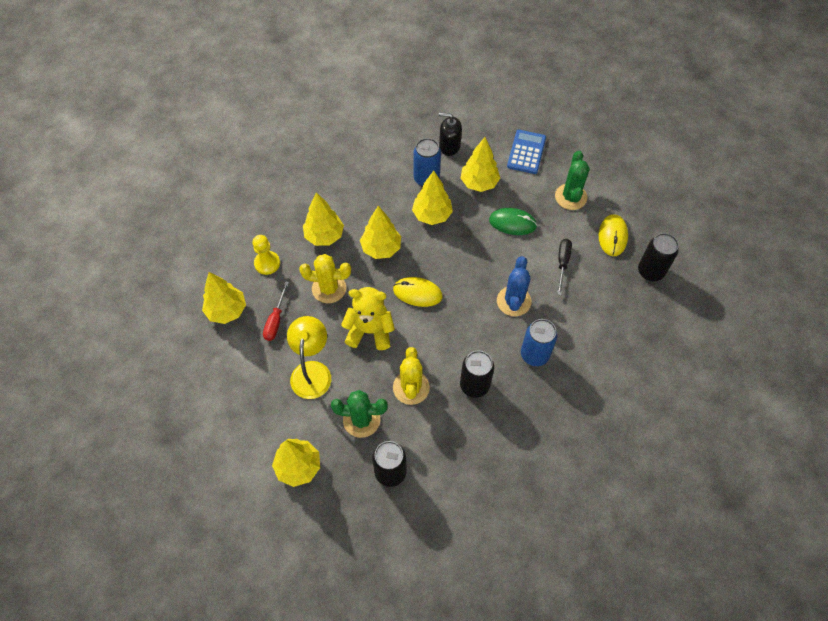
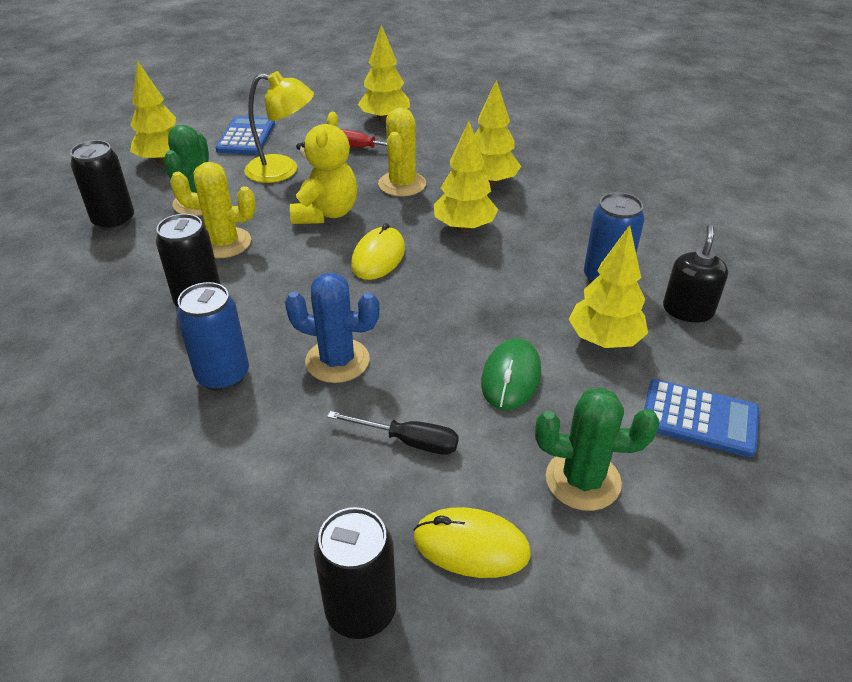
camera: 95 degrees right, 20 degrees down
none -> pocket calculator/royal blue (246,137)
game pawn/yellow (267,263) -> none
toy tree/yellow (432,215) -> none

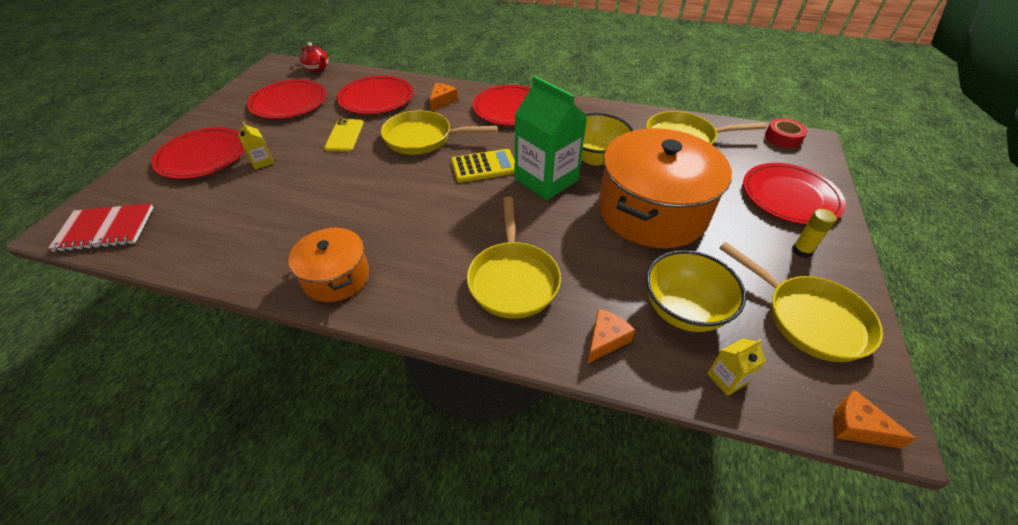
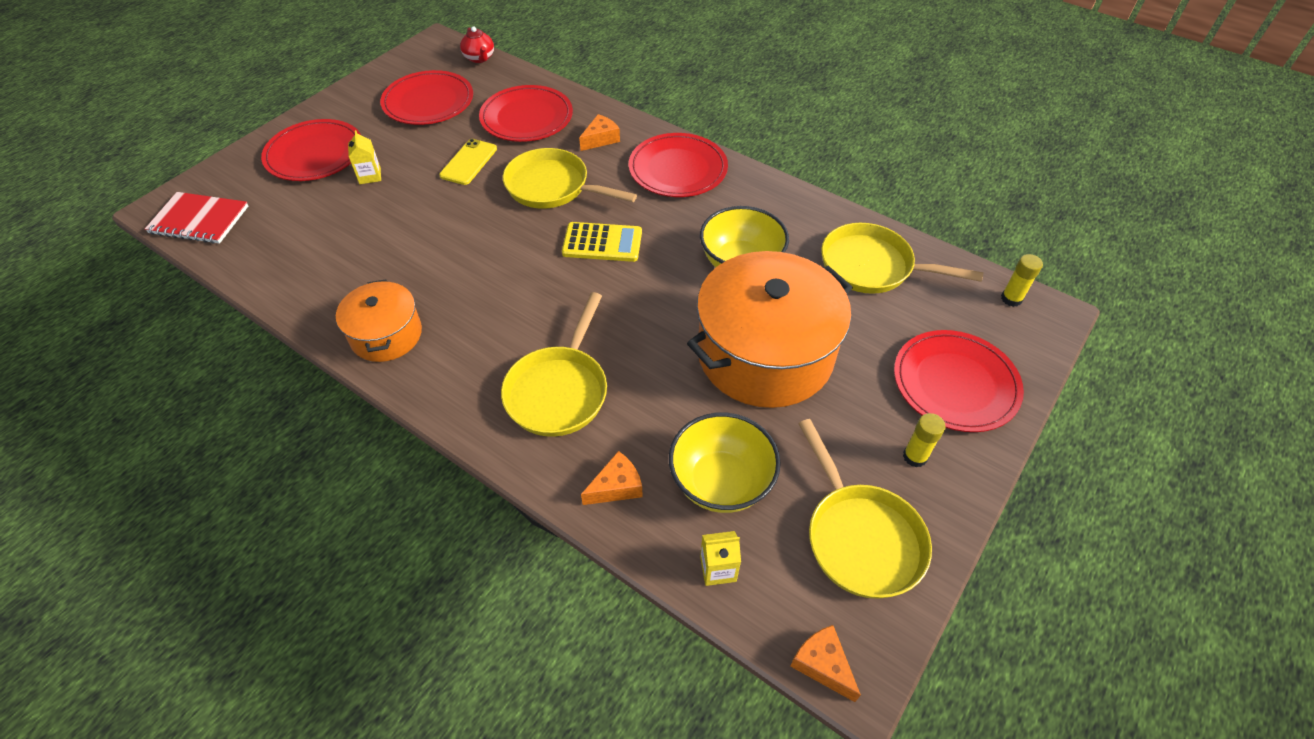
camera: 20 degrees right, 5 degrees up
sticky tape/red (783,138) -> glue stick/yellow (1011,299)
juice carton/green (546,179) -> none

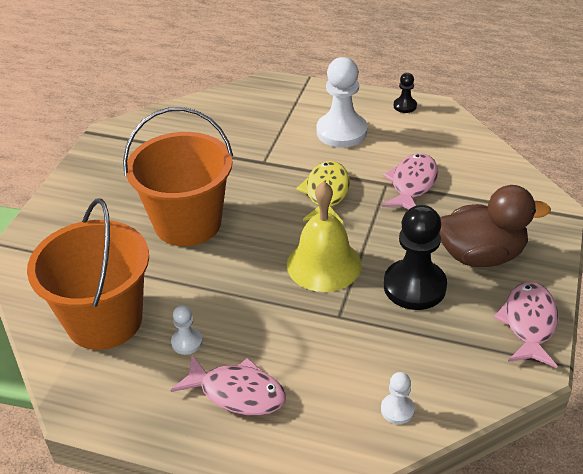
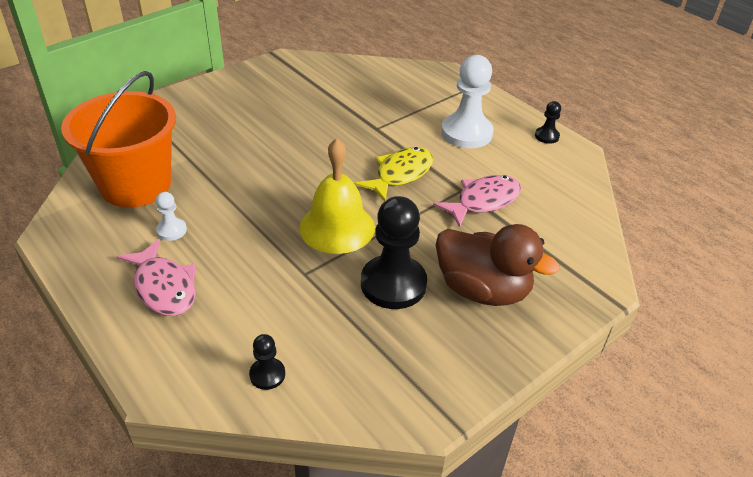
camera: 30 degrees right, 0 degrees up
game pawn/snow-white (397,410) -> game pawn/ebony (267,374)
bucket/orange (188,223) -> none
fish figure/rosy (529,323) -> none

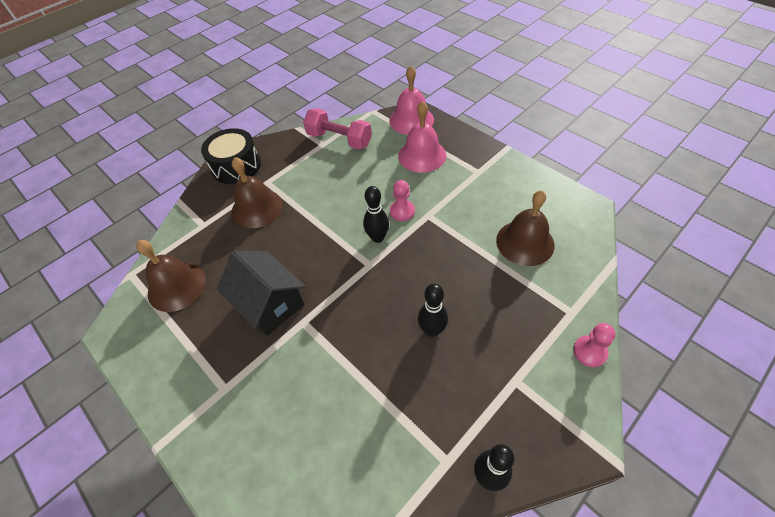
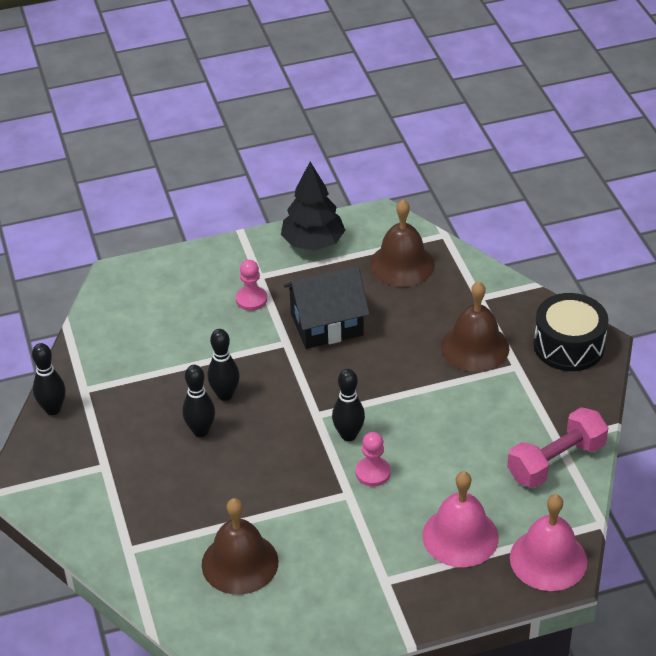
camera: 115 degrees right, 10 degrees down
none -> skittle/ebony (225,395)
game pawn/rosy (589,352) -> game pawn/rosy (251,299), move
none -> toy tree/ebony (313,243)

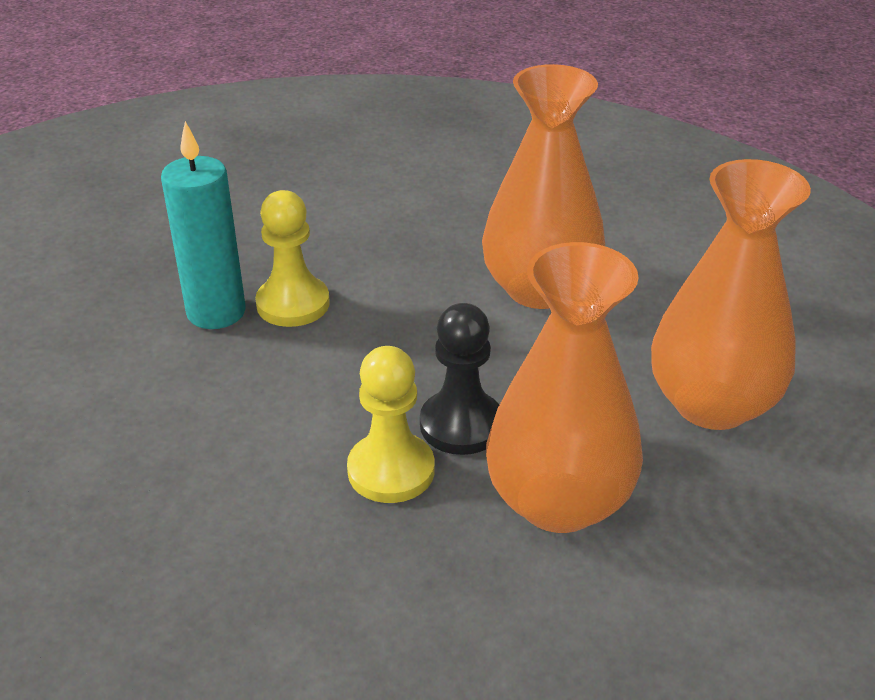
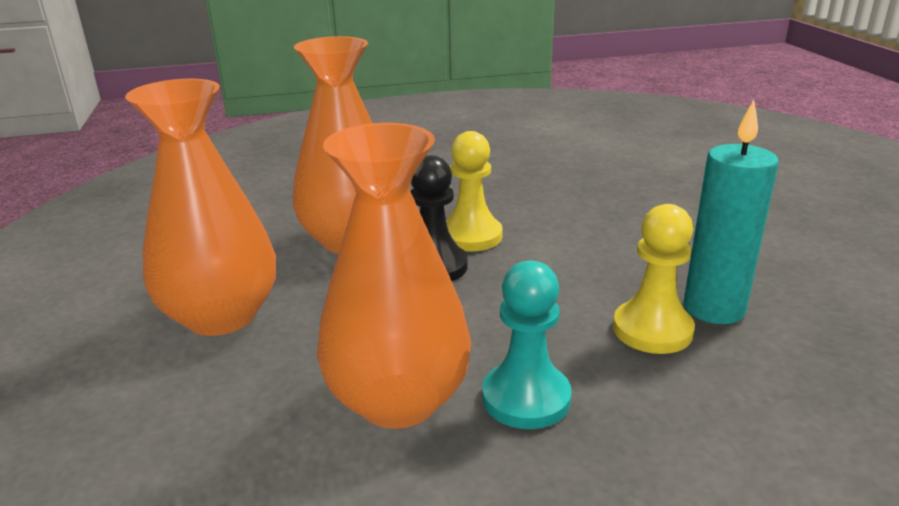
camera: 165 degrees right, 10 degrees down
none -> game pawn/teal (526,398)

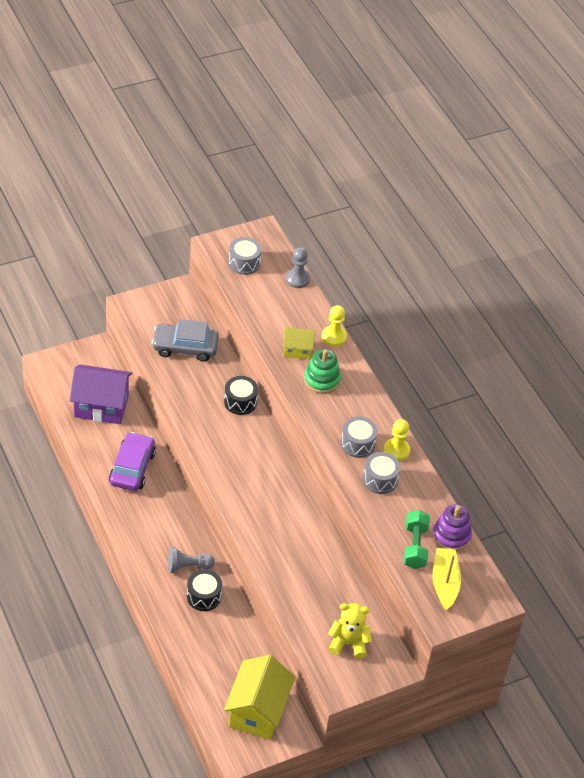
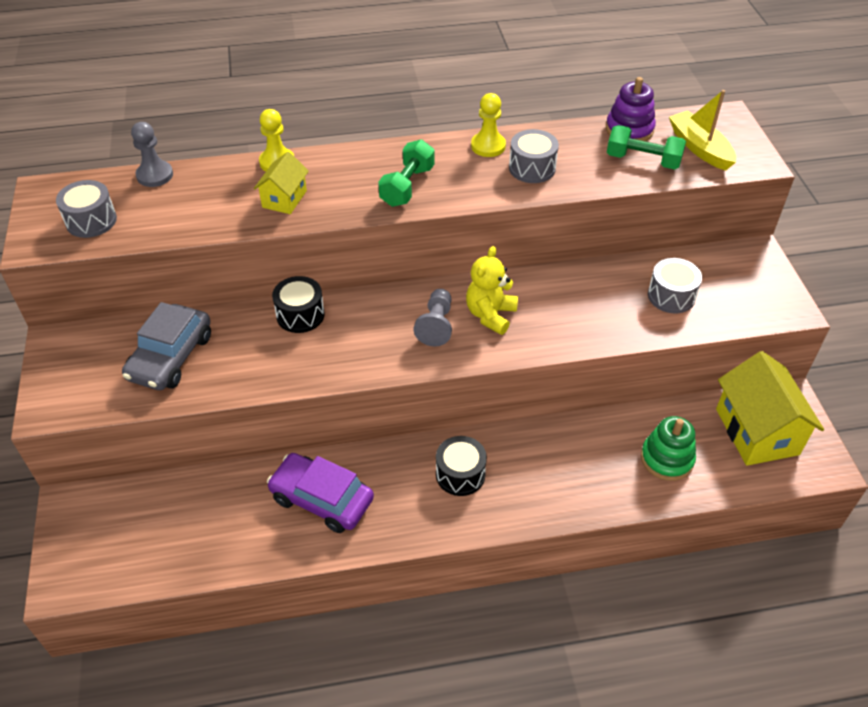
camera: 70 degrees left, 0 degrees up
none -> free weight/green (407,186)
game pawn/gray (188,566) -> game pawn/gray (436,325), move
snare drum/ebony (204,596) -> snare drum/ebony (460,474), move
teddy bear/yellow (348,643) -> teddy bear/yellow (490,315), move
stacking toy/green (321,380) -> stacking toy/green (667,459), move
snare drum/gray (358,444) -> snare drum/gray (671,296), move
toy boat/yellow (444,583) -> toy boat/yellow (699,148), 45 degrees clockwise
house/yellow (257,711) -> house/yellow (756,431), 45 degrees clockwise
house/purple (101,406) -> none

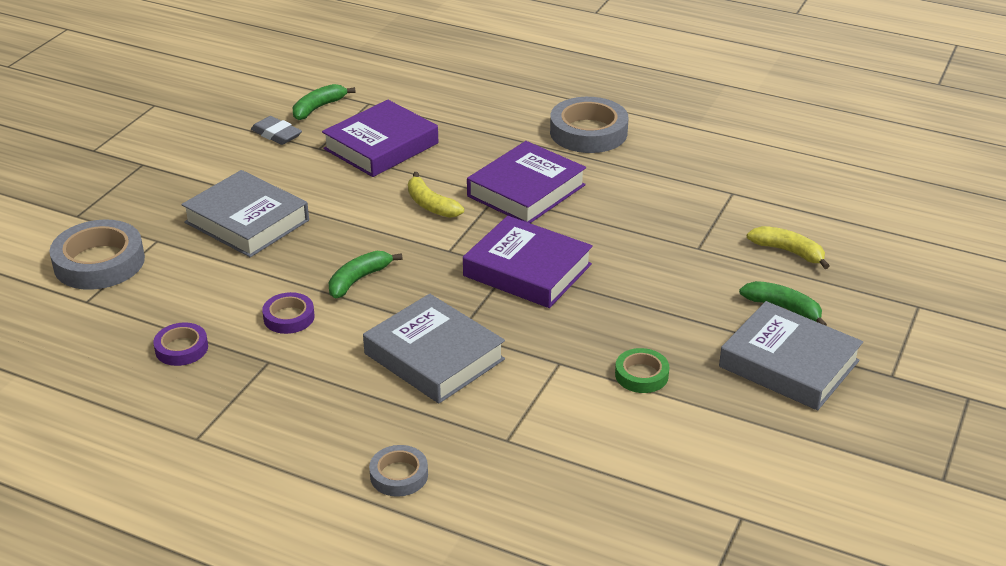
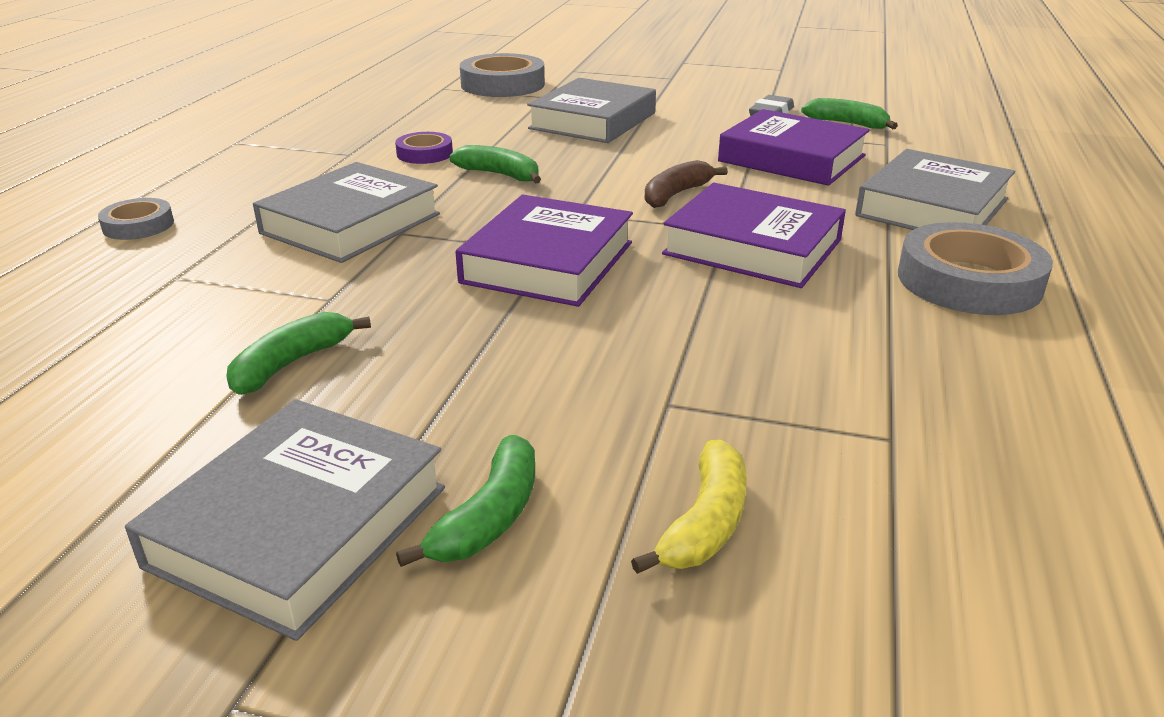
camera: 80 degrees right, 5 degrees down
sticky tape/green (641,375) -> banana/green (291,364)
banana/yellow (431,205) -> banana/russet (676,194)
none -> hardcover/gray (932,207)
sticky tape/purple (181,348) -> none

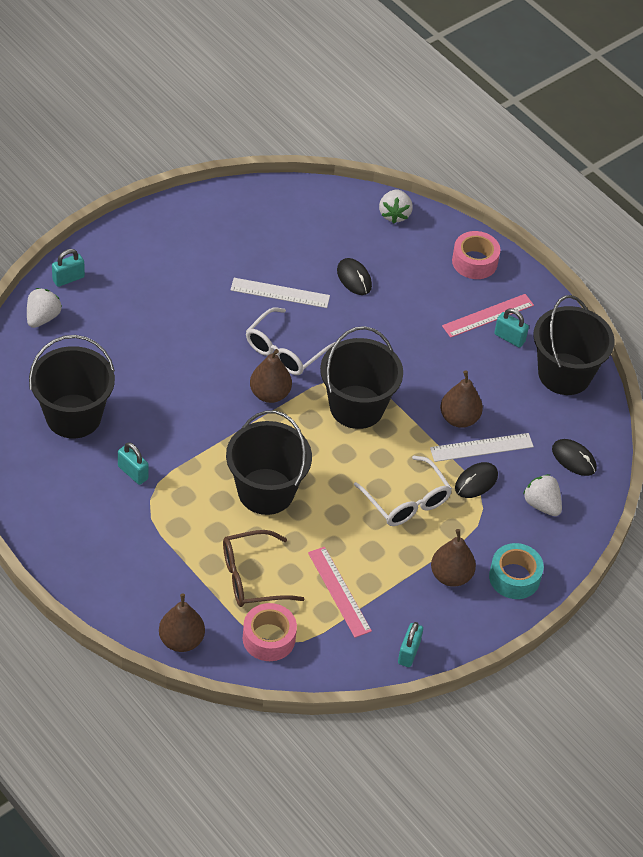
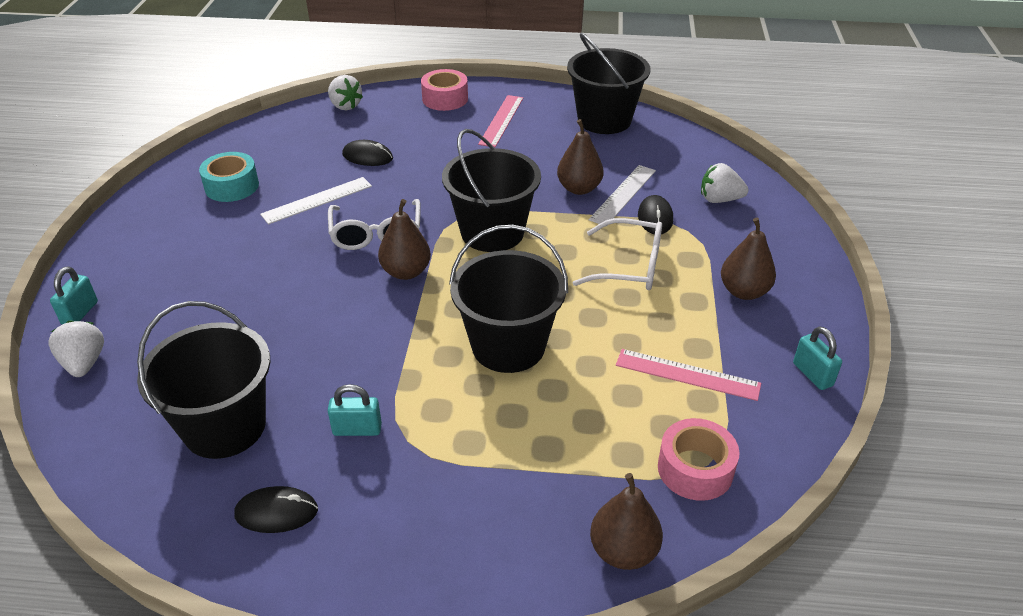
camera: 40 degrees left, 10 degrees down
sticky tape/teal (514,577) -> sticky tape/teal (232,186), move
PC mouse/ebony (574,459) -> PC mouse/ebony (276,512), move
spectacles/russet (251,577) -> none
lock/teal (509,338) -> none

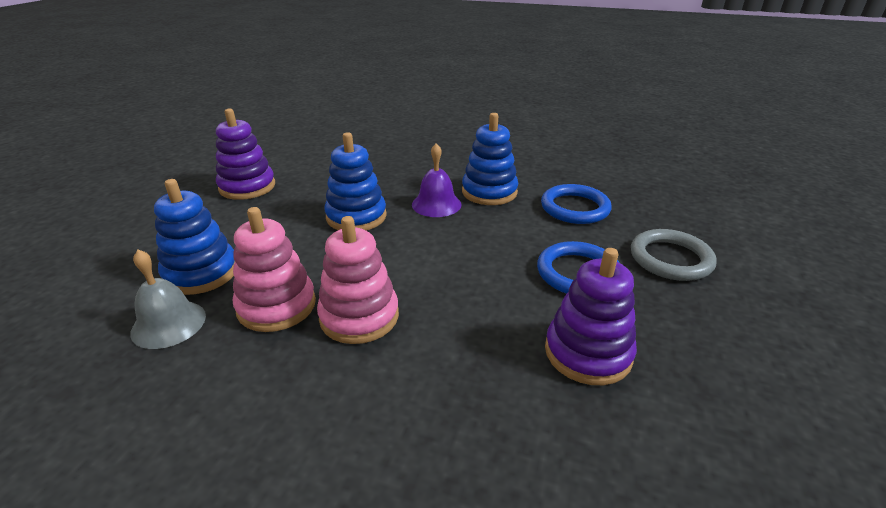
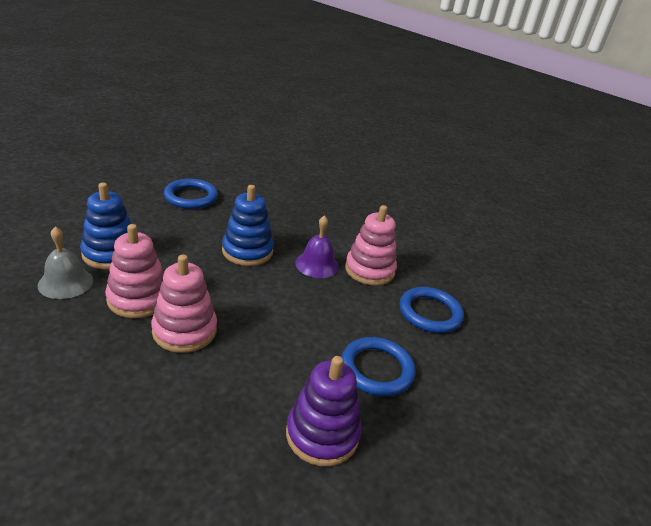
camera: 20 degrees right, 0 degrees up
stacking toy/purple (247,187) -> torus/royal blue (191,197)
stacking toy/royal blue (489,192) -> stacking toy/rosy (369,270)
torus/gray (670,259) -> none

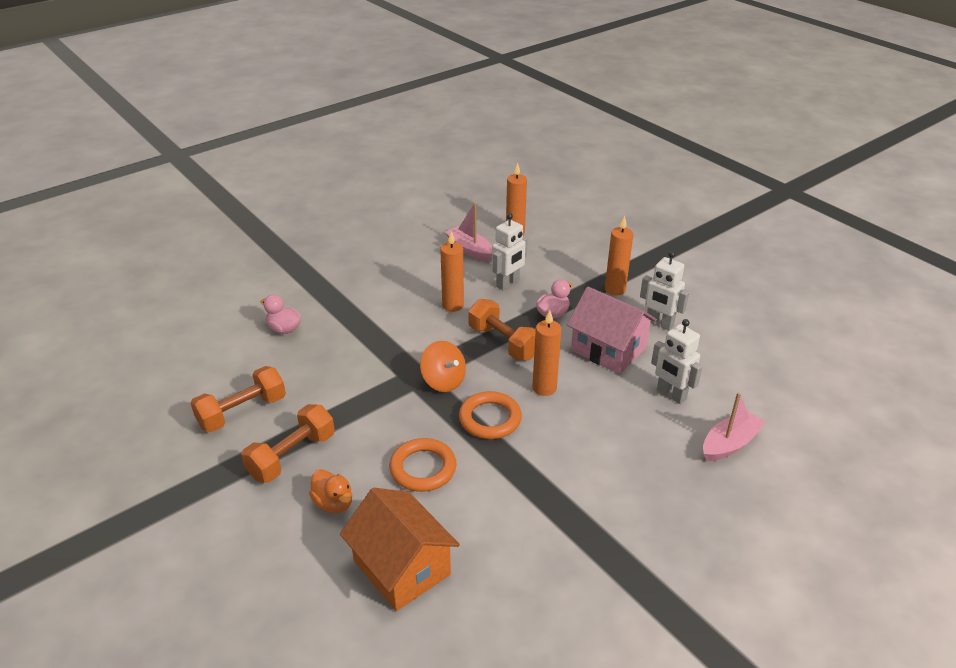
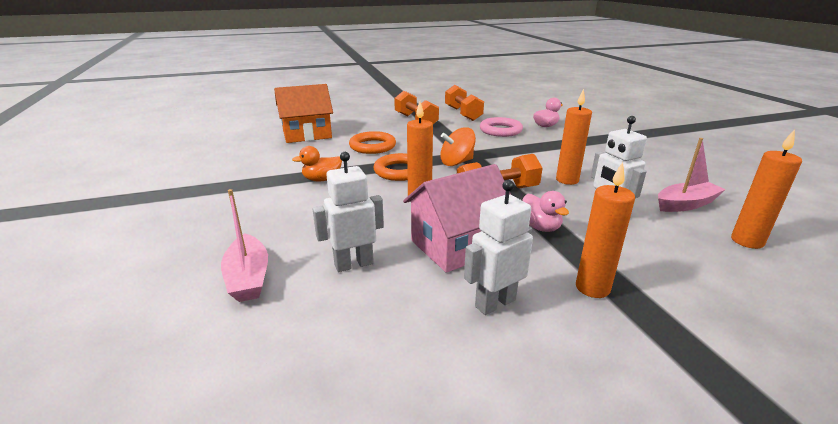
camera: 110 degrees right, 10 degrees down
rubber duck/orange (333,503) -> rubber duck/orange (322,179), move
none -> torus/rosy (500,130)

